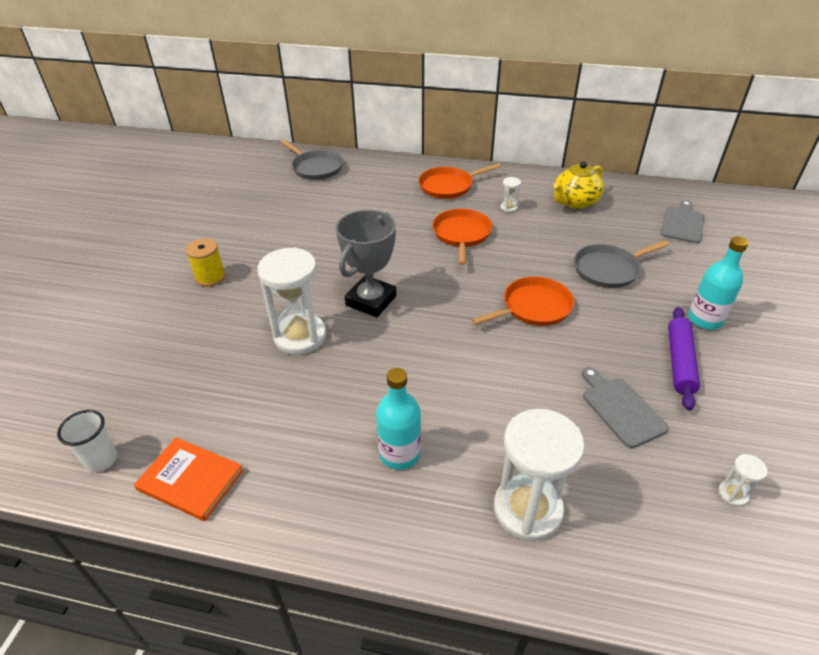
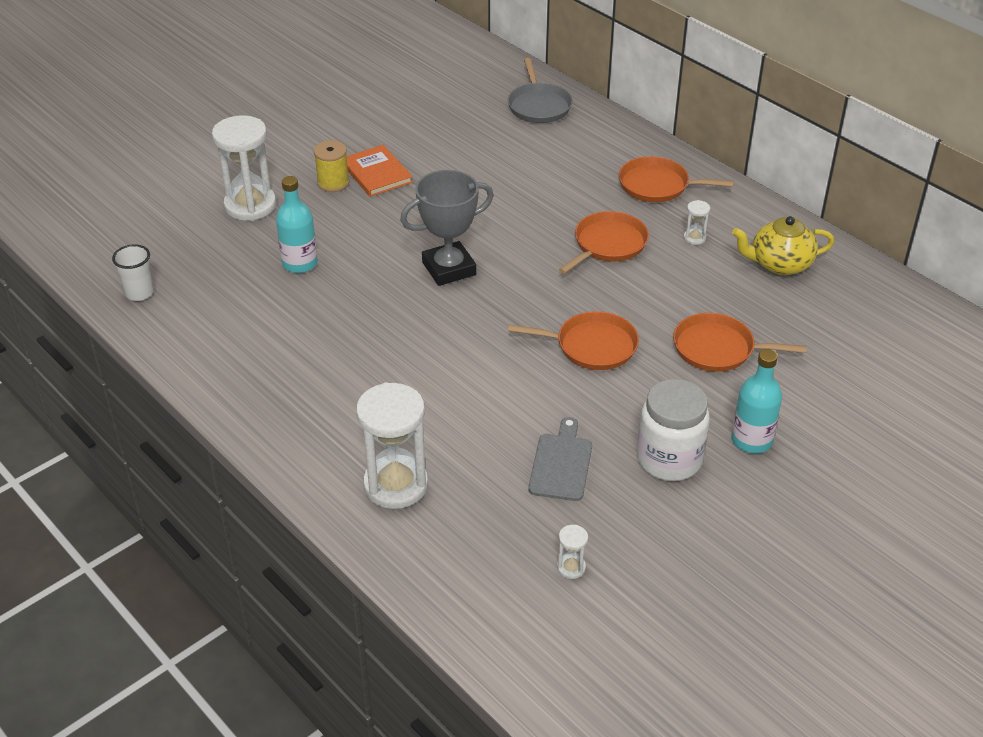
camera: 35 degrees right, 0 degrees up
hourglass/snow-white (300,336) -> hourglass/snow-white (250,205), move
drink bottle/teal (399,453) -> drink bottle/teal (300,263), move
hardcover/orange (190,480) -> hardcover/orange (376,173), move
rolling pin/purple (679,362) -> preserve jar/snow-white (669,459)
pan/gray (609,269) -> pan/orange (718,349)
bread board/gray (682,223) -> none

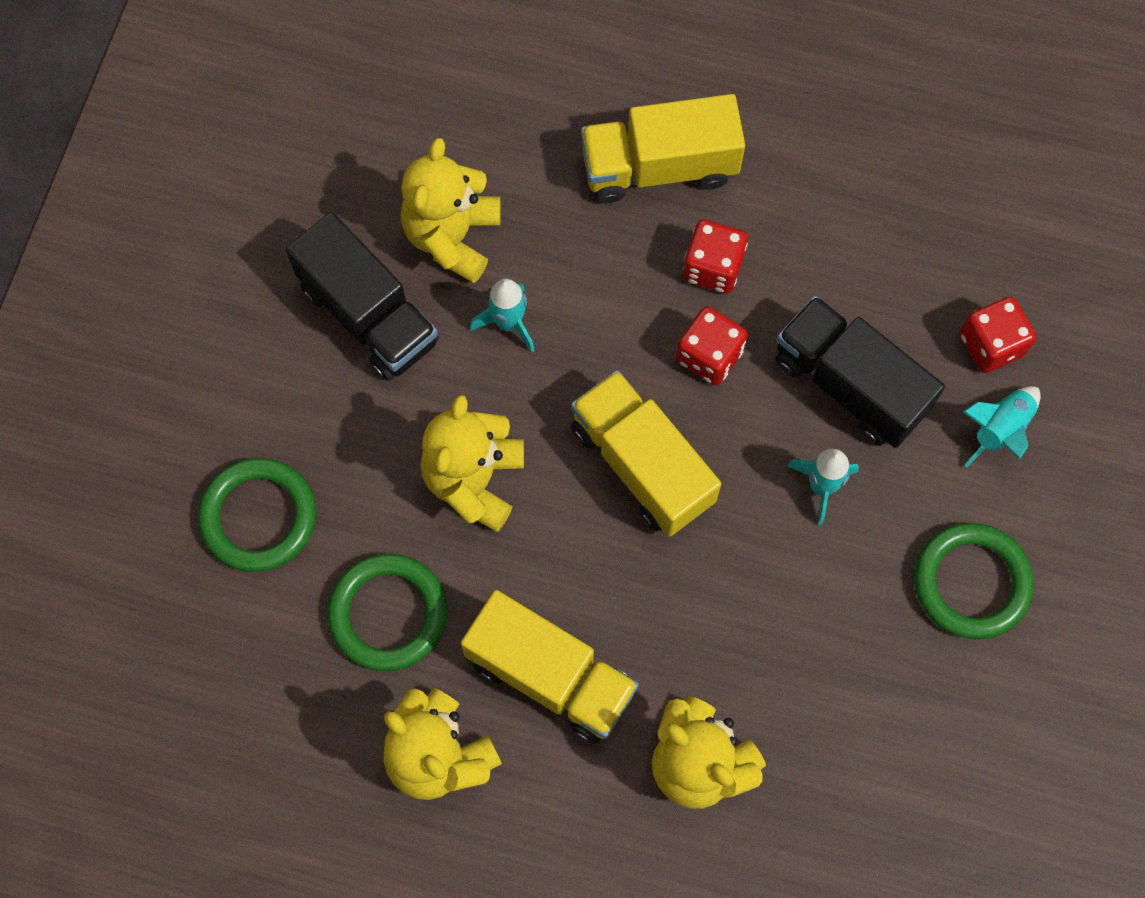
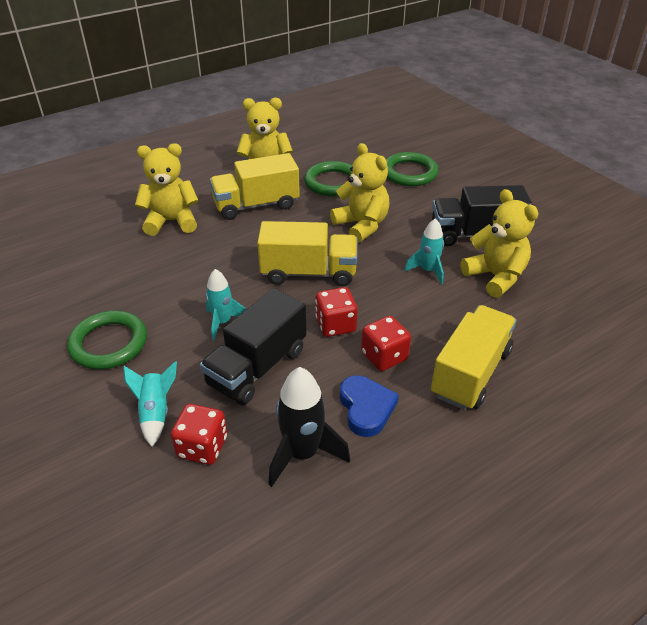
camera: 130 degrees right, 30 degrees down
truck/ebony (849,384) -> truck/ebony (257,367), 135 degrees clockwise
none -> spaceship/ebony (302,454)
none -> heart shape/royal blue (366,408)

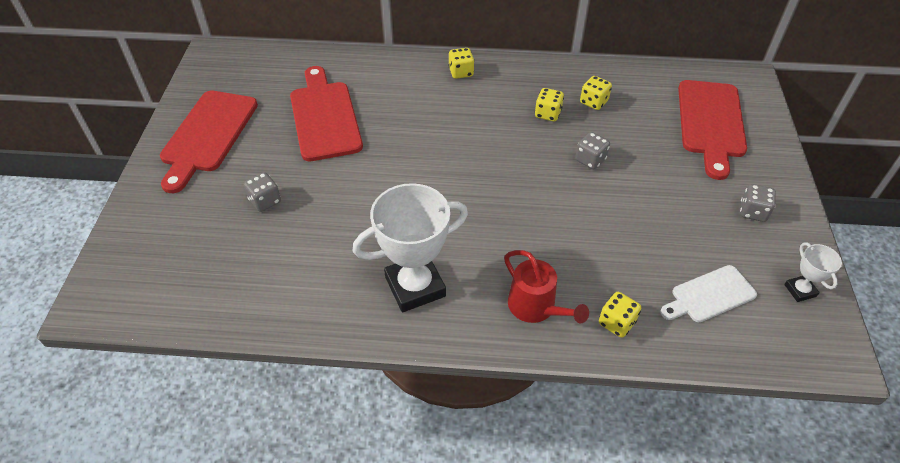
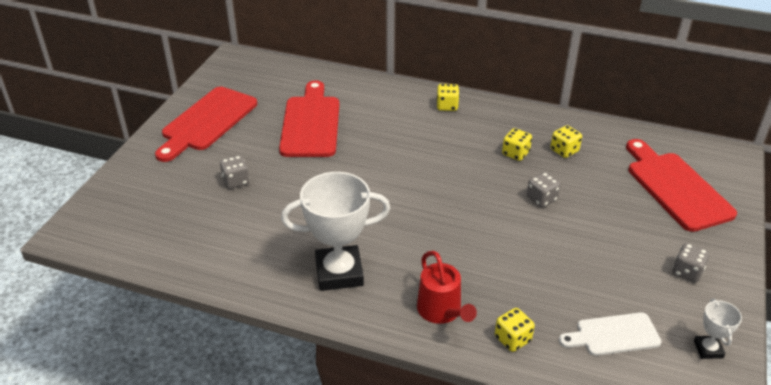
camera: 15 degrees right, 10 degrees down
bread board/red (711,123) -> bread board/red (675,187), 135 degrees clockwise

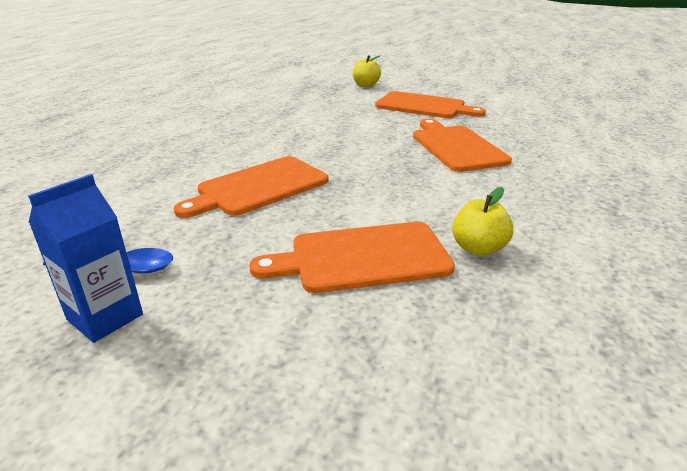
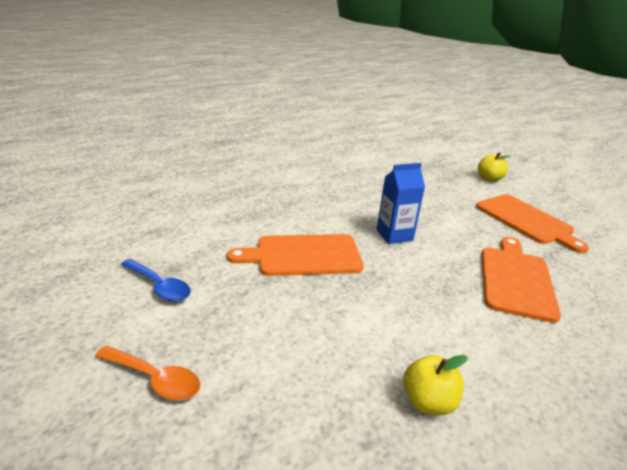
camera: 30 degrees right, 0 degrees up
none -> spoon/orange (155,379)
juice carton/royal blue (105,317) -> juice carton/royal blue (394,235), move
bread board/orange (363,258) -> none

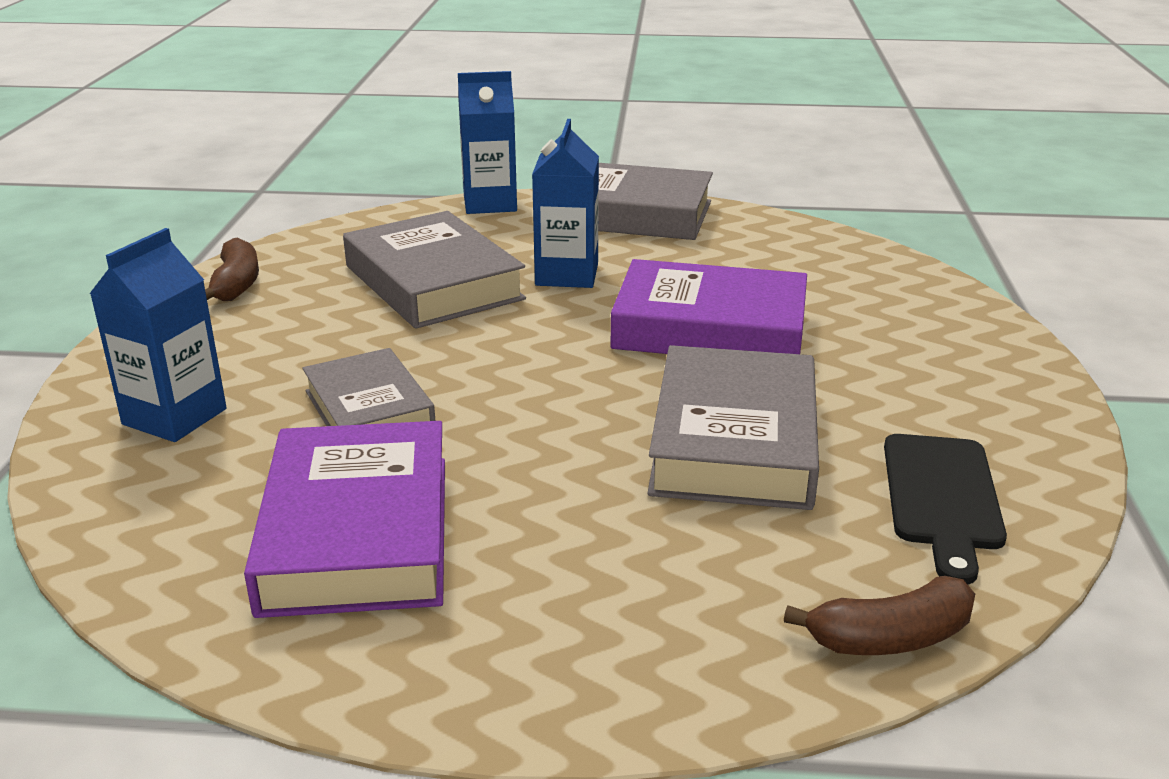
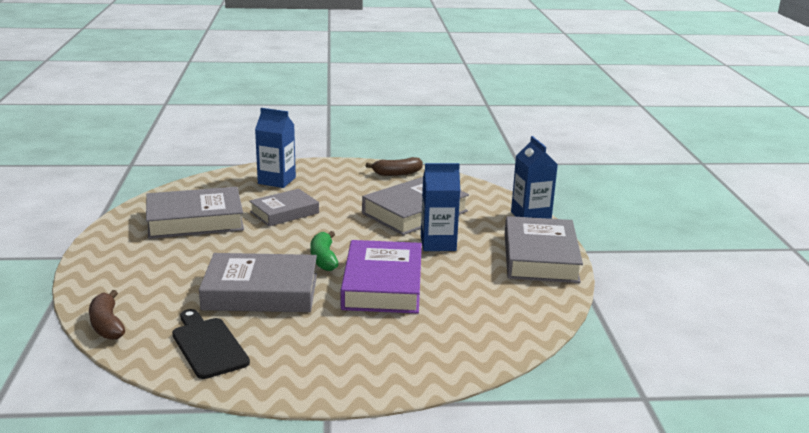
camera: 80 degrees right, 5 degrees down
hardcover/purple (357,532) -> hardcover/gray (195,220)
bread board/ebony (942,498) -> bread board/ebony (208,345), 60 degrees clockwise
none -> banana/green (323,259)

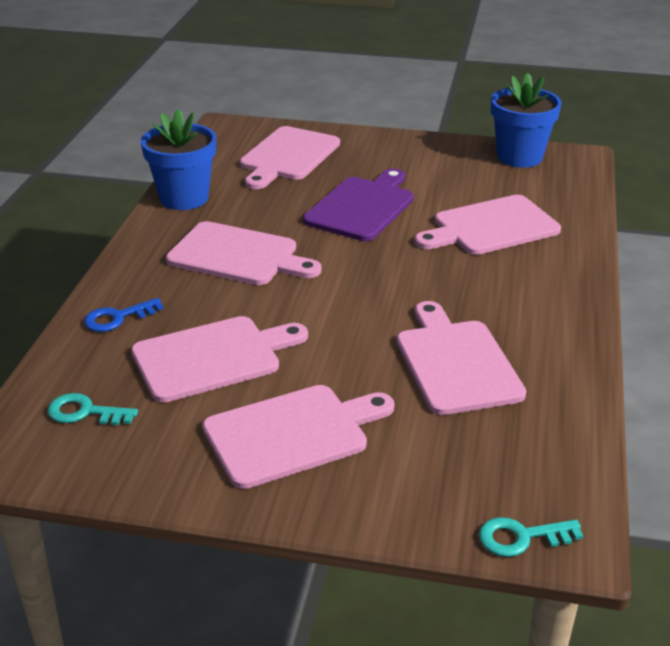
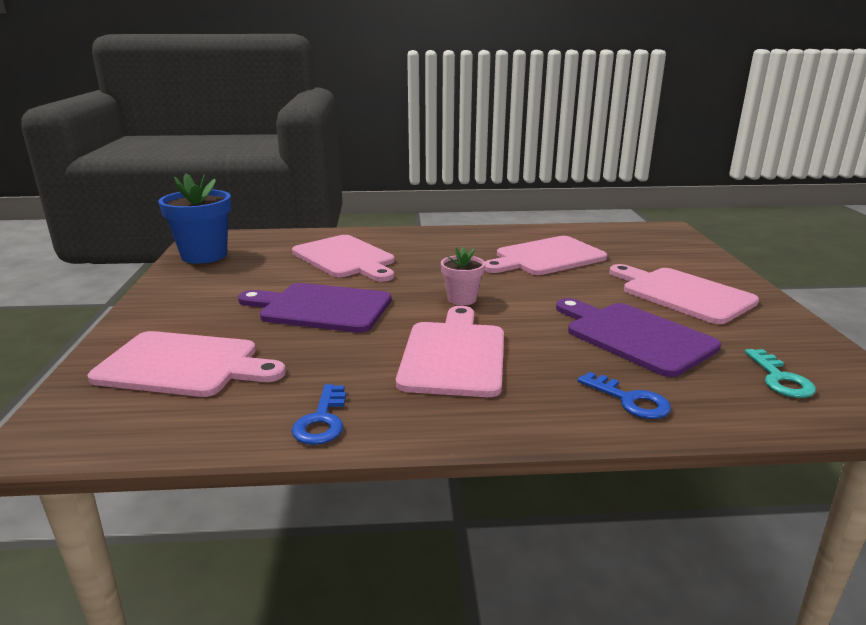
camera: 105 degrees left, 10 degrees down
potted plant/royal blue (184,198) -> door key/royal blue (322,420)
none -> potted plant/rosy (462,299)
bread board/rosy (212,357) -> bread board/purple (634,336)
door key/teal (521,537) -> none

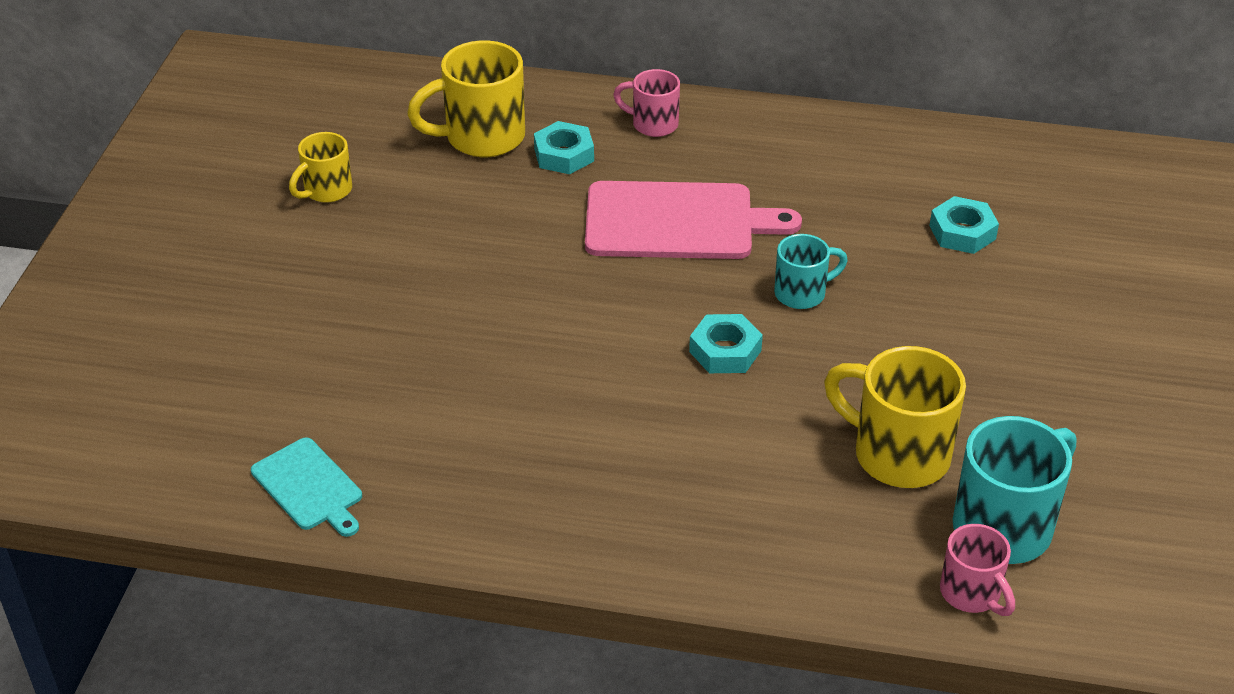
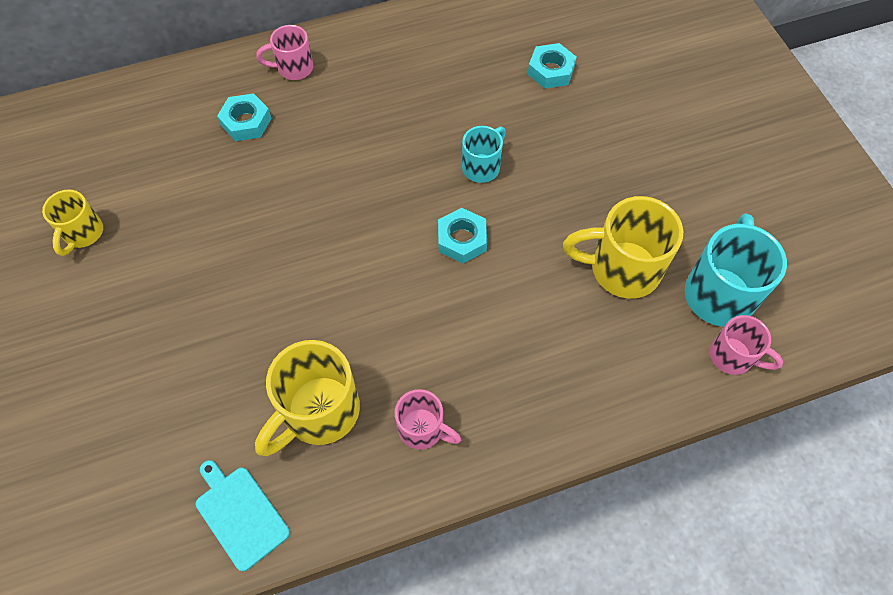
camera: 30 degrees left, 20 degrees up
bread board/teal (309,487) -> bread board/teal (240,514), 150 degrees counterclockwise
mug/yellow (481,138) -> mug/yellow (318,412), move
none -> mug/rosy (423,429)
bread board/rosy (676,221) -> none

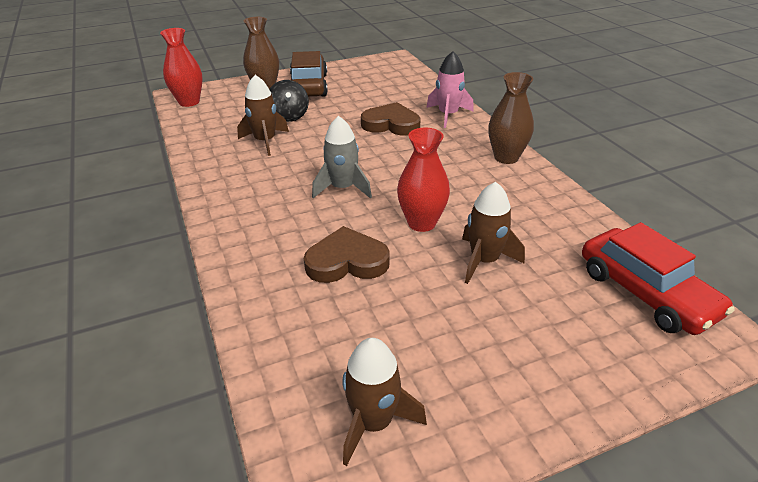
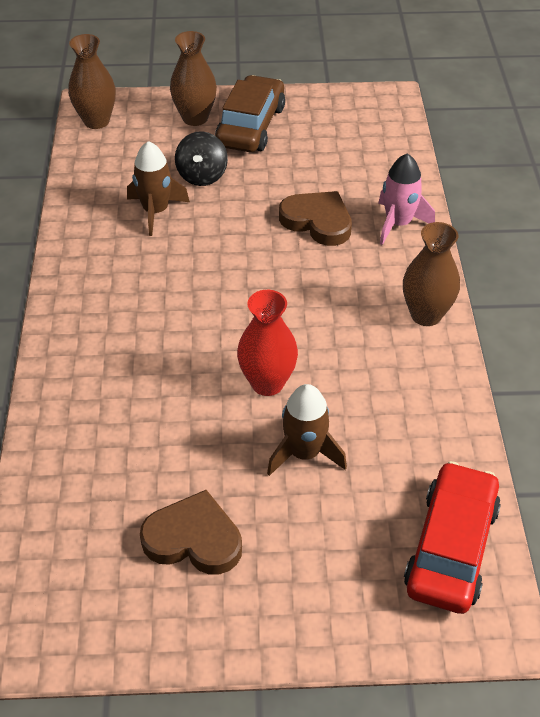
camera: 20 degrees right, 10 degrees up
vase/red (189,102) -> vase/russet (96,121)
heart shape/russet (347,261) -> heart shape/russet (193,539), move
automobile/red (646,292) -> automobile/red (451,547), 150 degrees counterclockwise
spaceship/gray (342,188) -> none
spaceship/russet (374,422) -> none

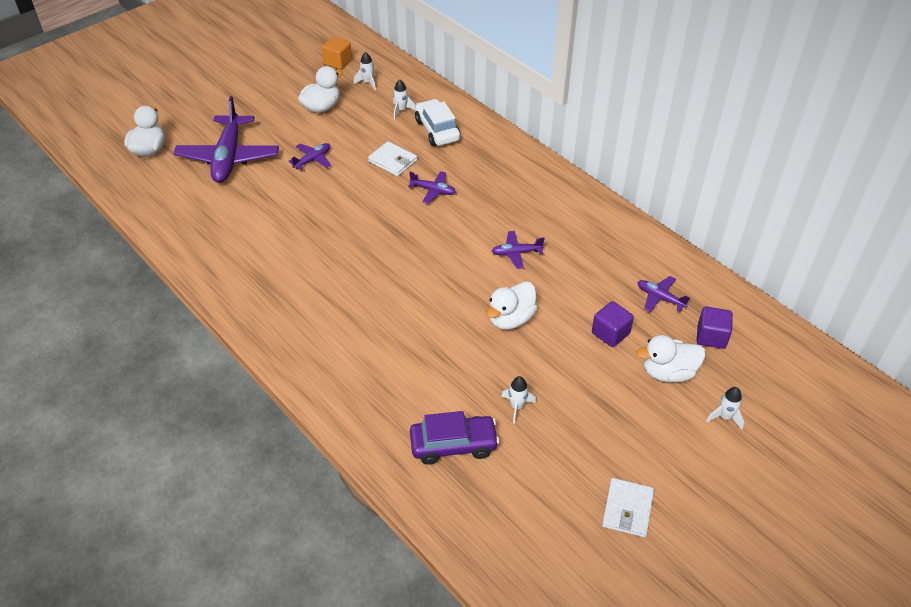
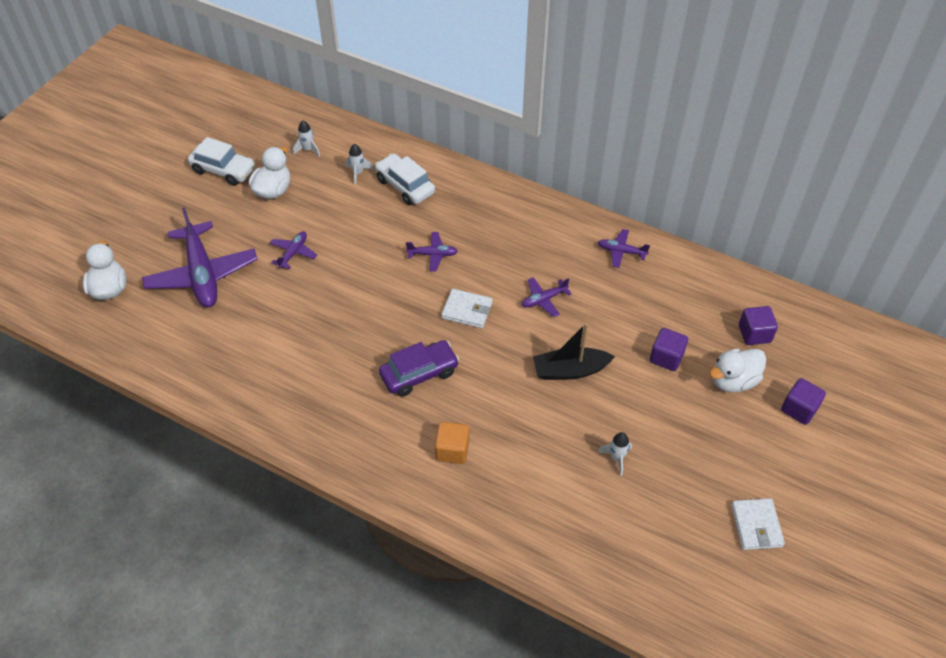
camera: 20 degrees left, 5 degrees up
none -> automobile/snow-white (224,170)
automobile/purple (453,445) -> automobile/purple (419,373), move
block/orange (337,62) -> block/orange (452,450), move
billfold/snow-white (393,161) -> billfold/snow-white (467,310), move
rubber duck/snow-white (510,319) -> toy boat/ebony (570,370)
plane/purple (660,298) -> plane/purple (621,251), move
spaceship/snow-white (725,417) -> block/purple (799,409)

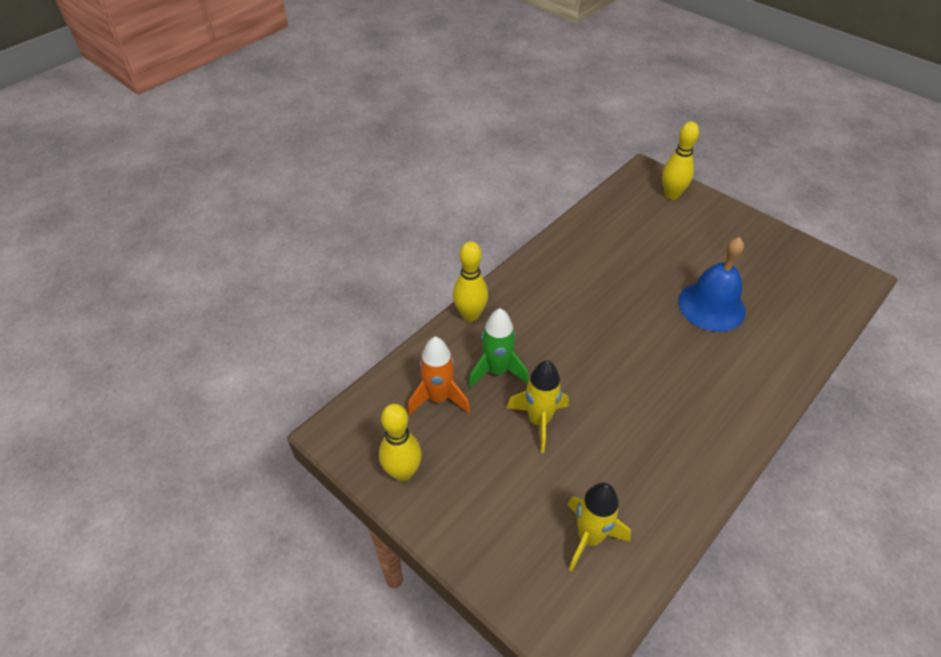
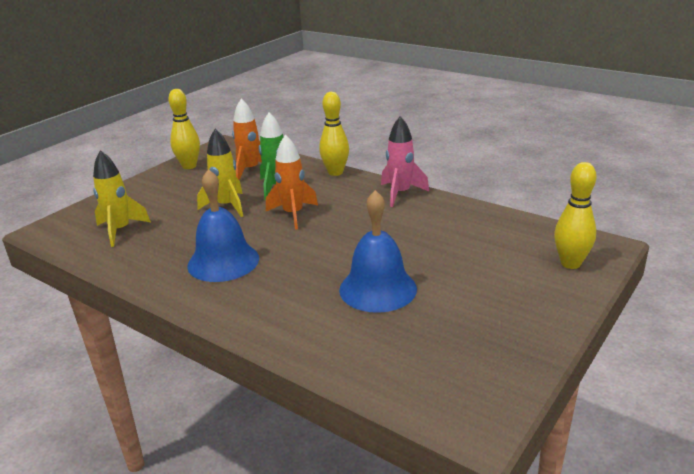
camera: 85 degrees right, 20 degrees down
none -> school bell/royal blue (223,261)
none -> spaceship/orange (293,214)
none -> spaceship/rosy (400,194)

